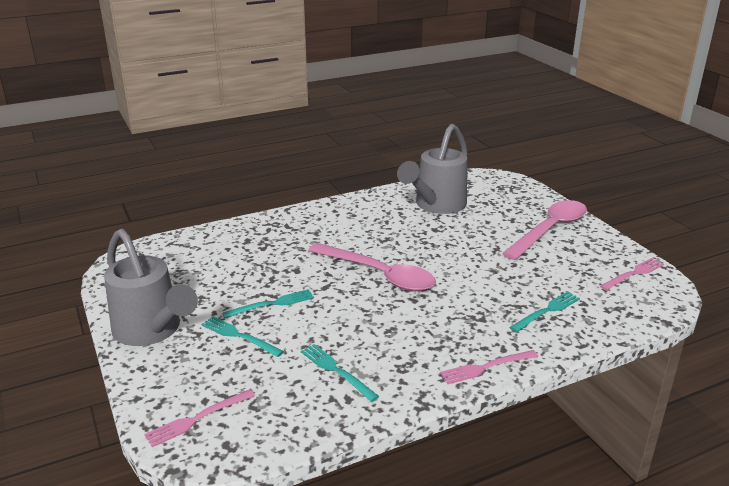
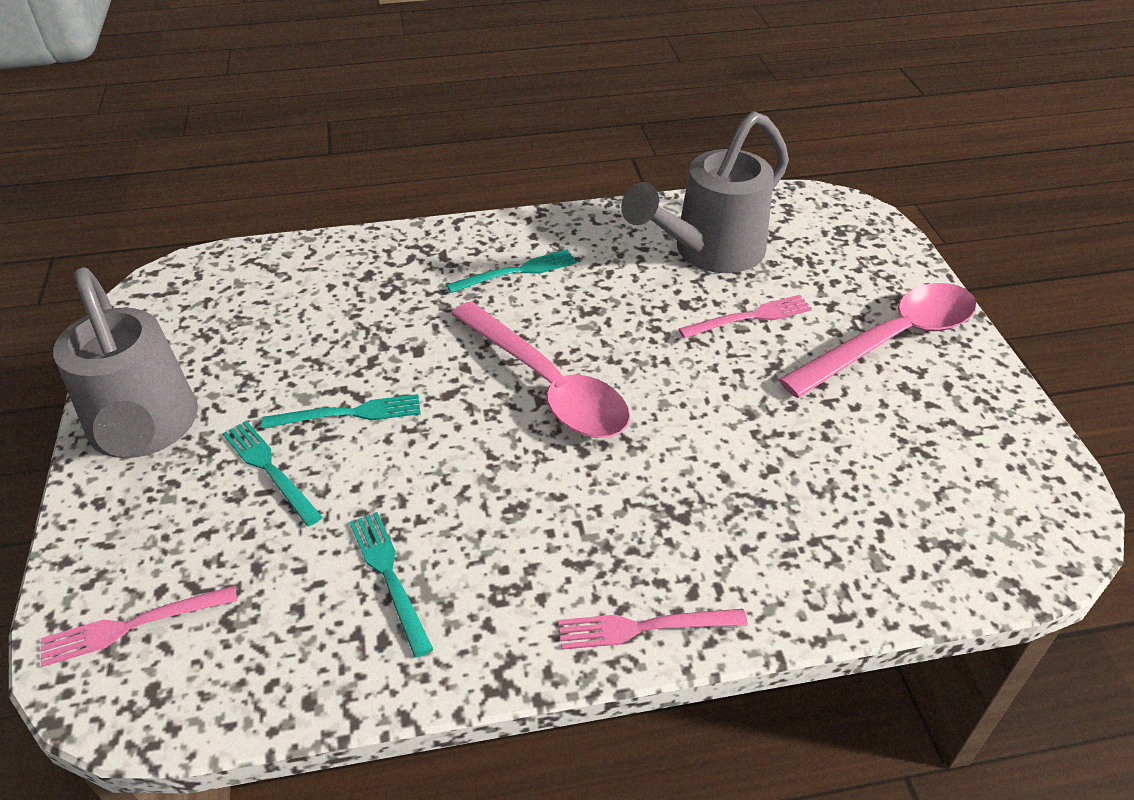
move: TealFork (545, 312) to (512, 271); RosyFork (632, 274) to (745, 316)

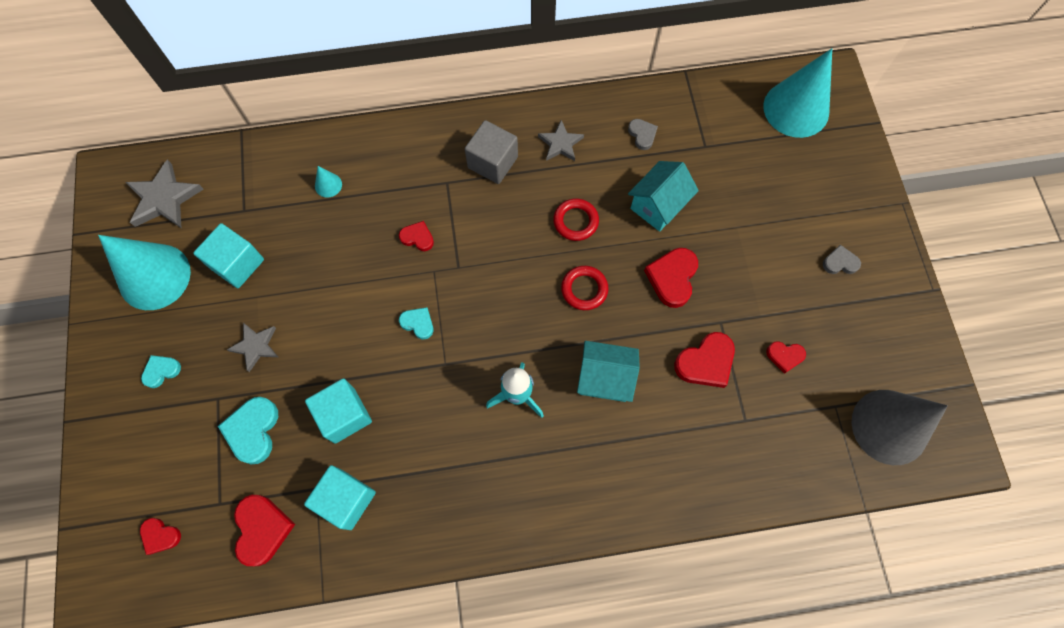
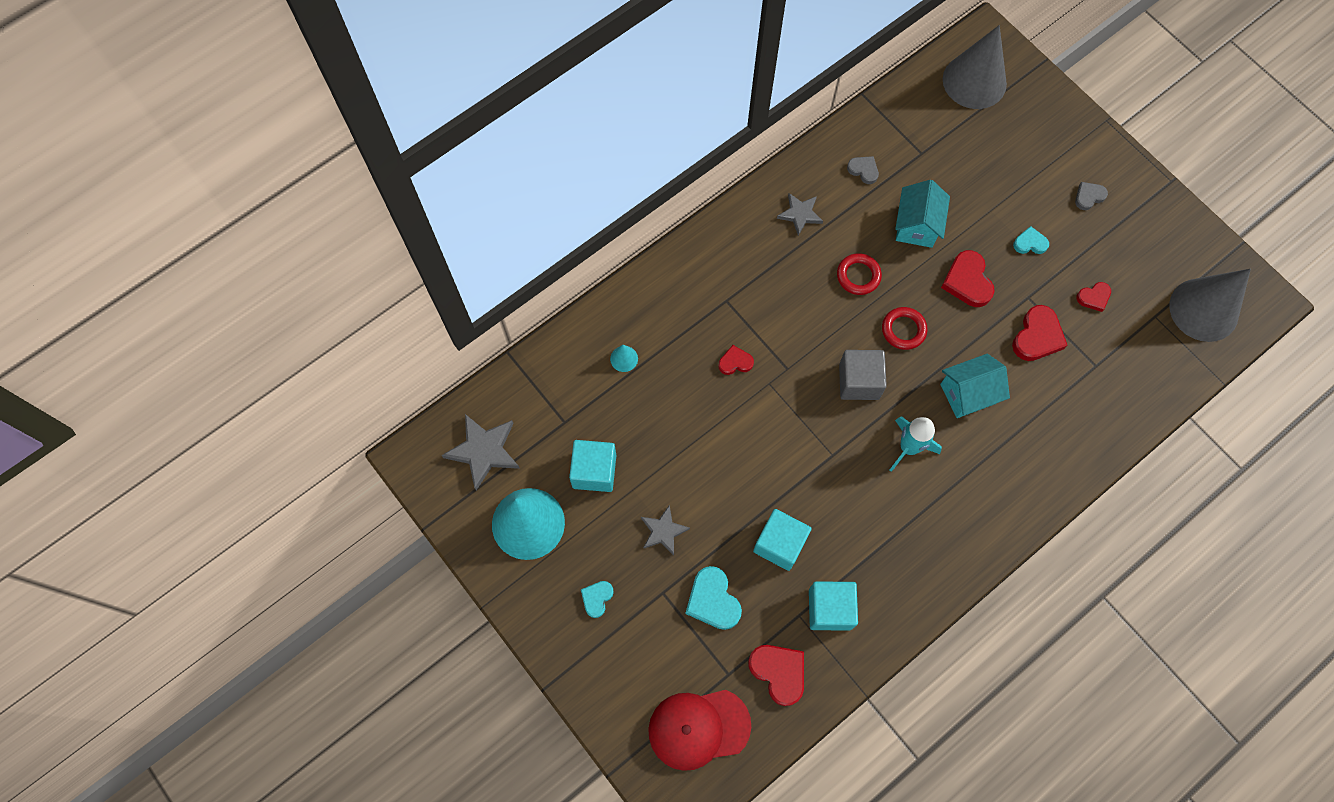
move: TealLoveHeart (416, 323) to (1031, 240); GreyBlock (491, 152) to (863, 375)
replace: RedLoveHeart (160, 536) to RedCap (699, 730)
recolor: TealSolidCone (797, 93) to GreySolidCone (975, 67)

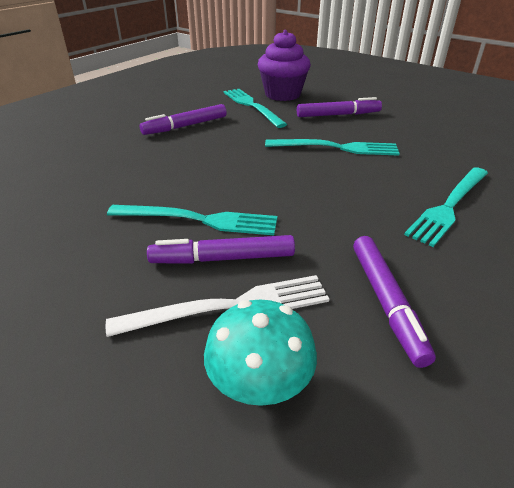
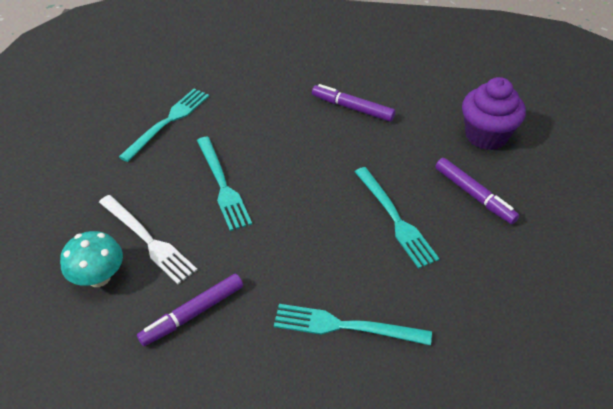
delete: PurpleMarker (221, 249)
move: TealFork (256, 108) to (164, 125)

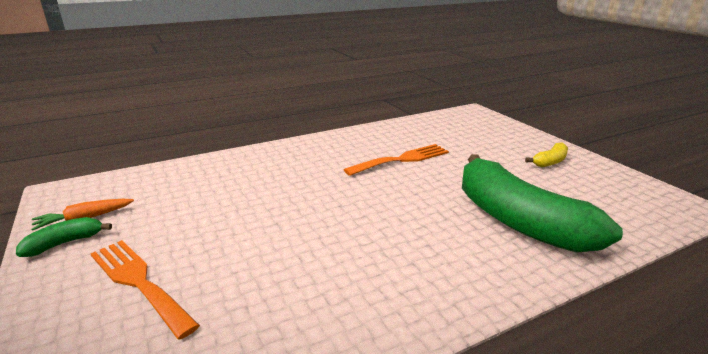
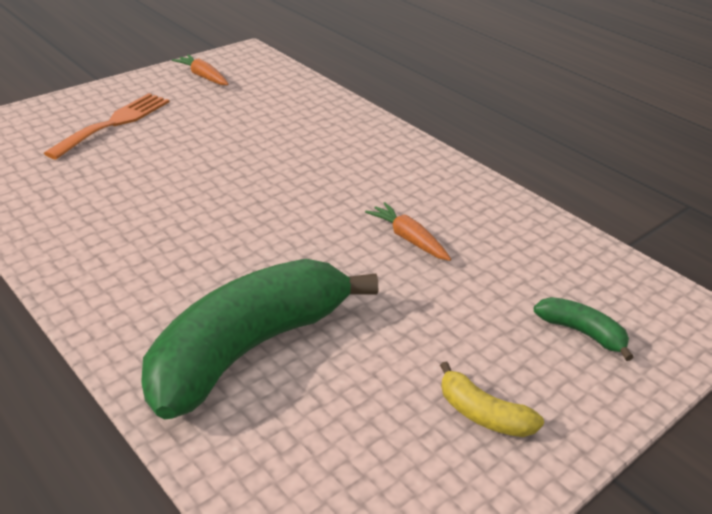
move: EmeraldBanana (64, 237) to (583, 329)
replace: BrightOrangeFork (396, 160) to BrightOrangeCarrot (408, 231)

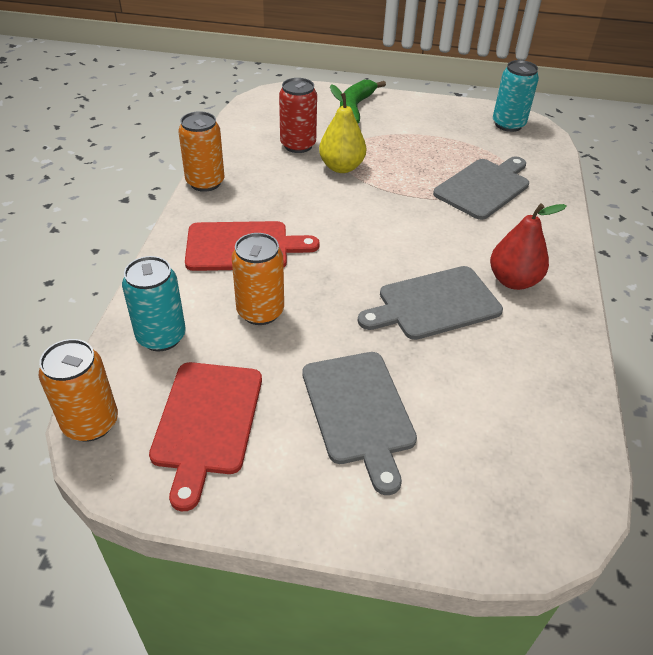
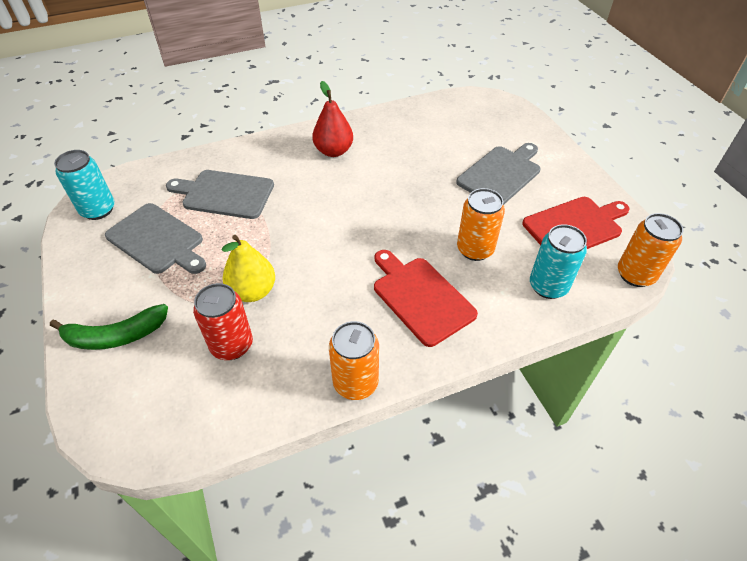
move: GreyCuttingBoard (430, 303) to (155, 238)

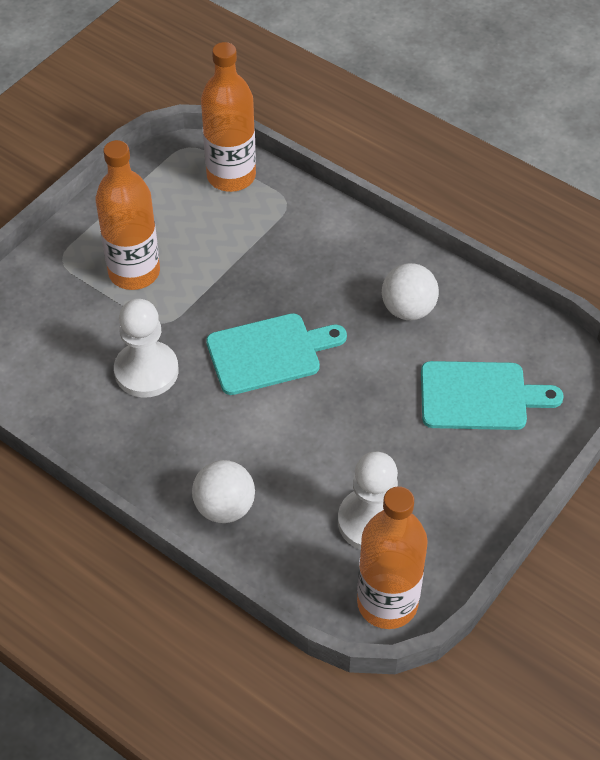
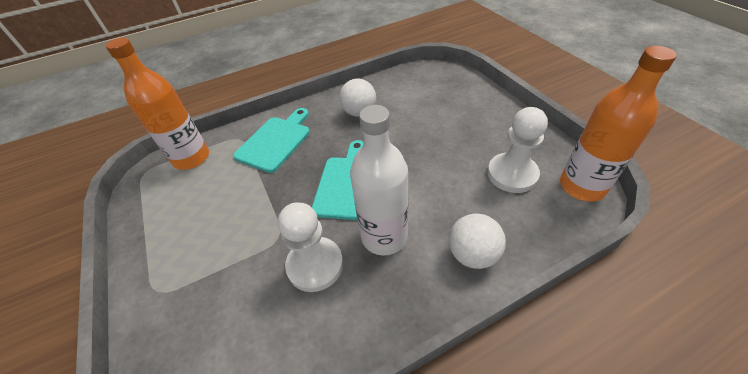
delete: BrightOrangeBottle (128, 215)
insert: PureWhiteBottle (379, 180)
move: TealCuttingBoard (492, 395) to (271, 140)

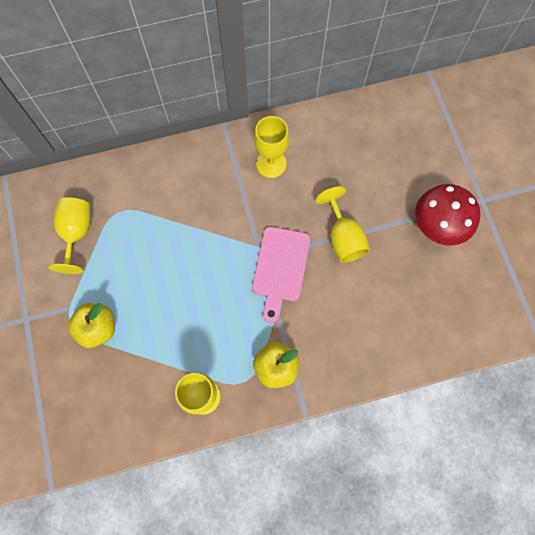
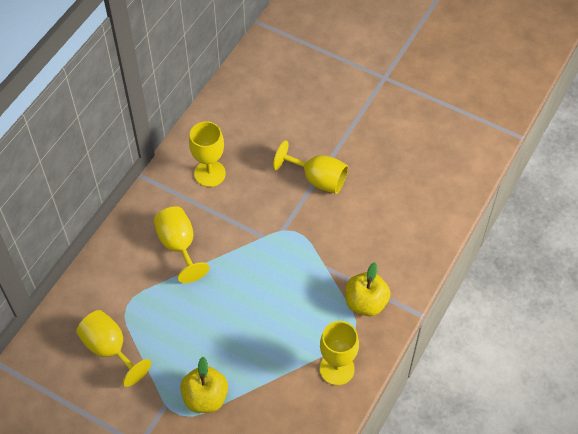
delete: RosyCuttingBoard (281, 275); RedFungus (447, 215)
insert: YellowGoblet (182, 244)

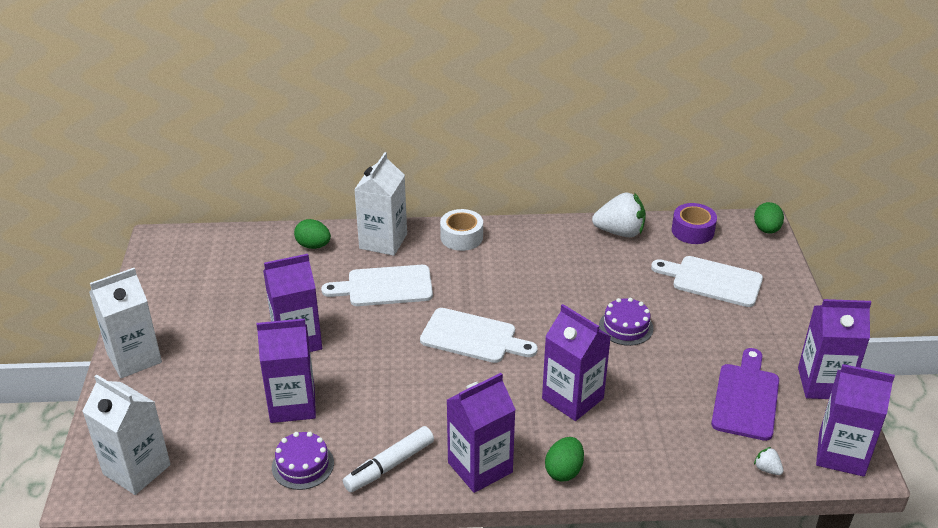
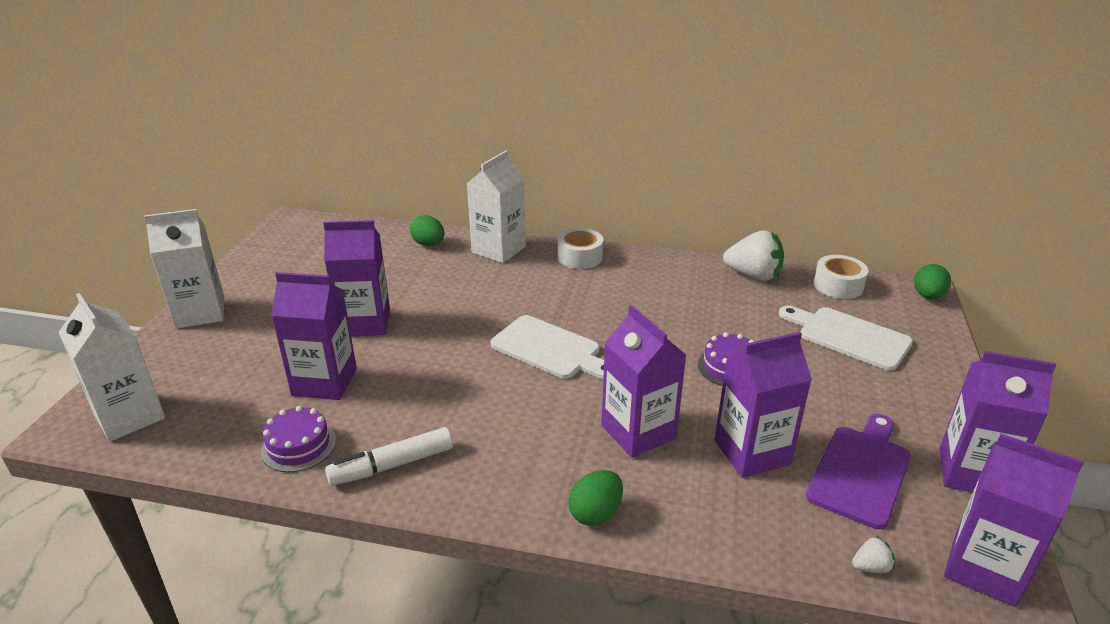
delete: PureWhiteCuttingBoard (377, 285)
move: PurpleJuiceCarton (481, 433) to (763, 405)
recolor: PurpleTape (694, 223) to PureWhiteTape (840, 277)
rotate: PureWhiteBerry (769, 461) = (873, 554) 105 degrees clockwise

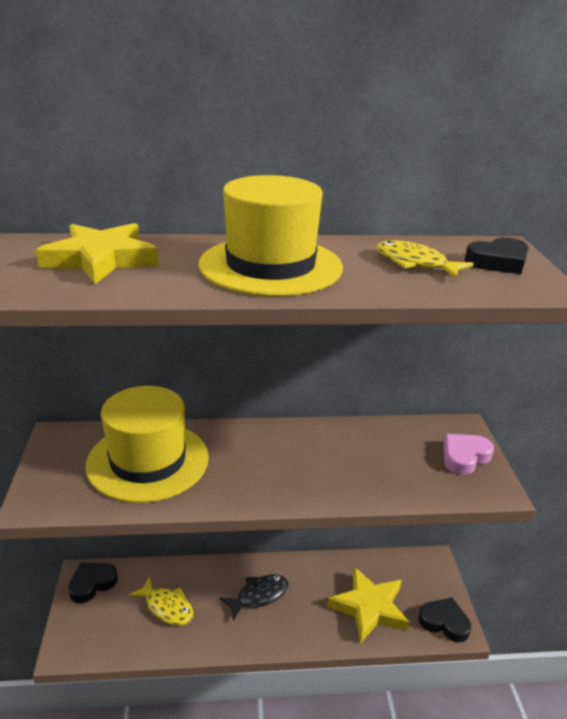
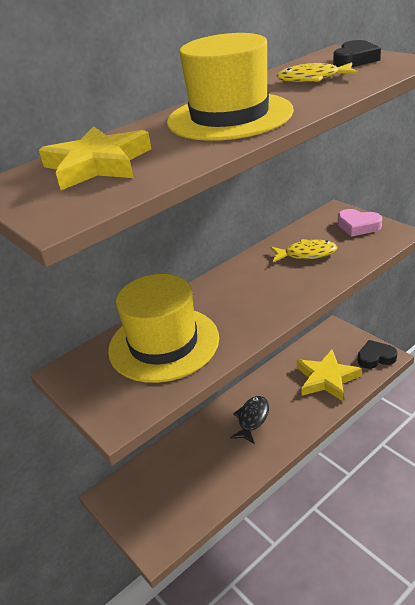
delete: JetBlackLoveHeart (93, 582)
move: YellowFishFigure (160, 601) to (303, 250)
rotate: RosyLoveHeart (468, 454) = (360, 223) 75 degrees counterclockwise

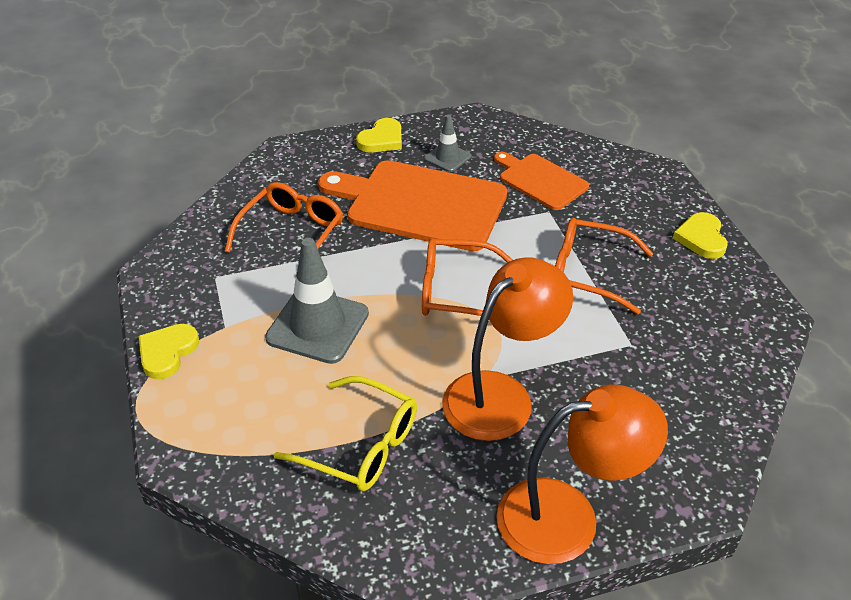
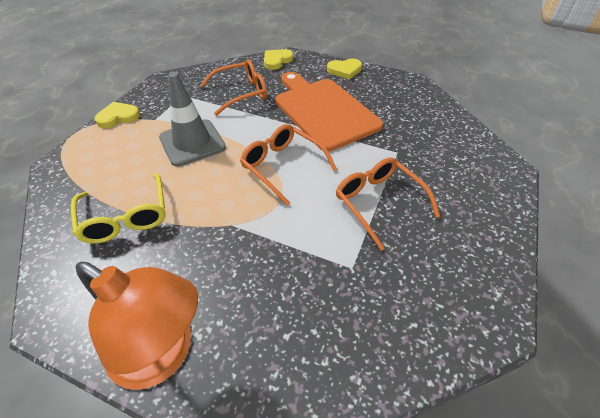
delete: GreyRoadCone (447, 143); BrightOrangeReadingLamp (507, 349); BrightOrangeCuttingBoard (541, 181)
move: YellowLoveHeart (700, 235) to (278, 59)

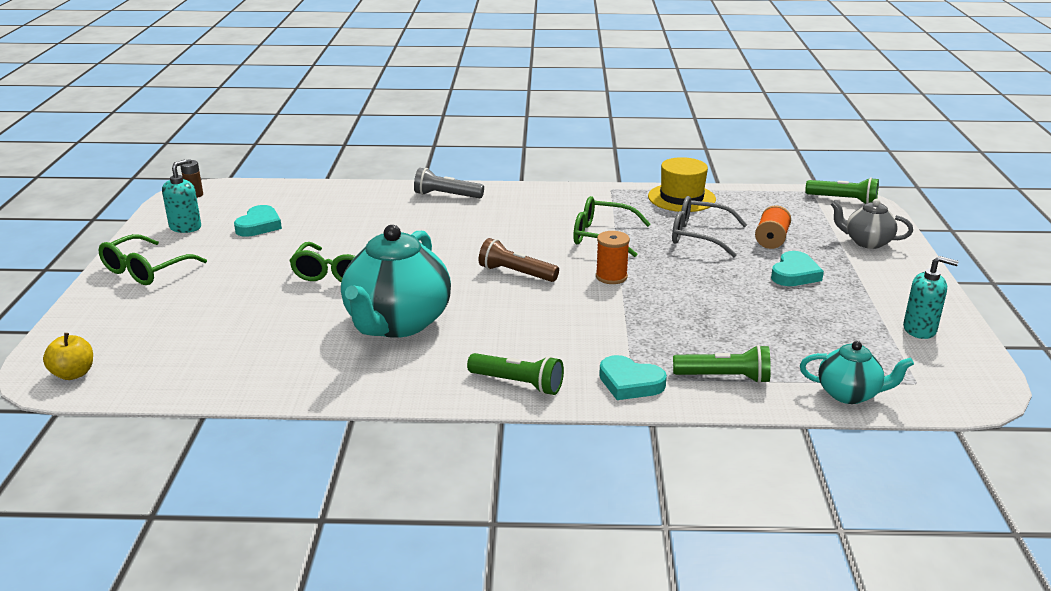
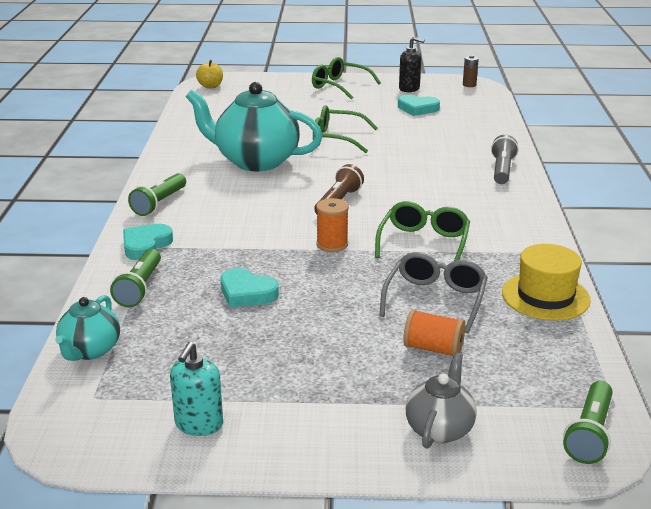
move: TealLoveHeart (797, 268) to (250, 287)
recolor: TealPumpBottle (181, 196) to JetBlackPumpBottle (412, 64)

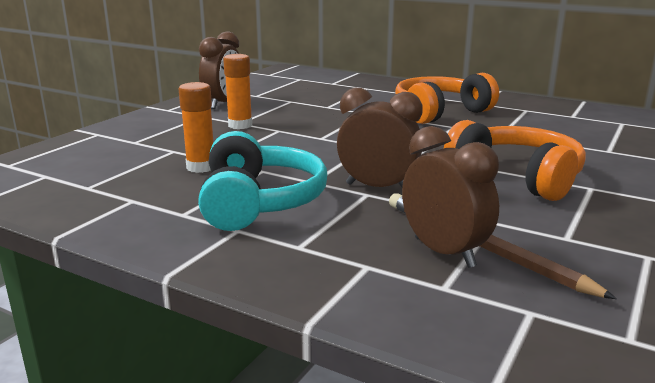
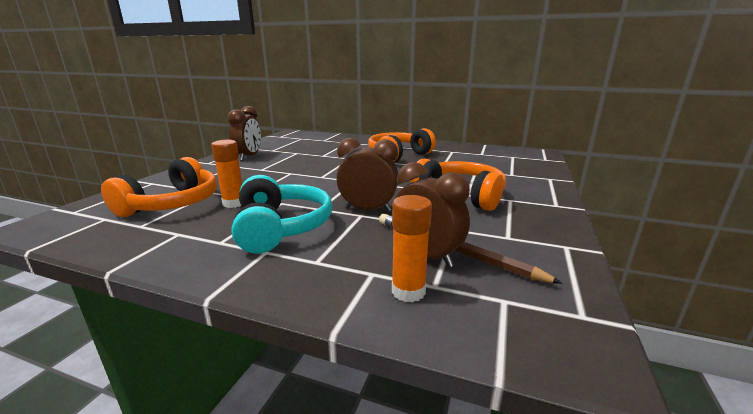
insert: BrightOrangeOverEarHeadphones (159, 187)
move: BrightOrangeGlueStick (237, 91) to (412, 248)

